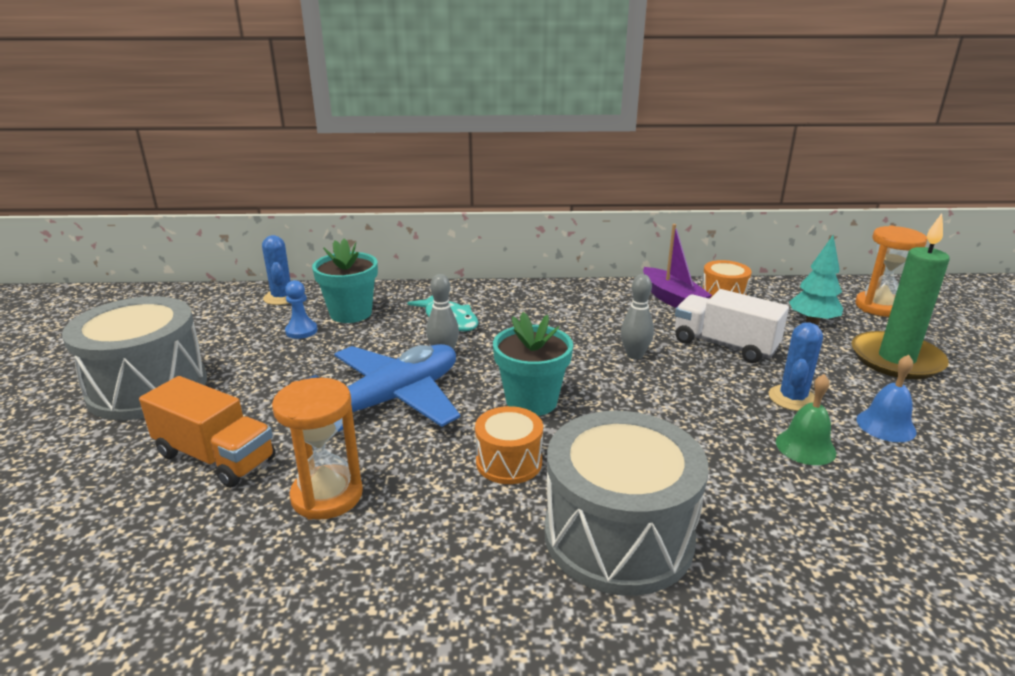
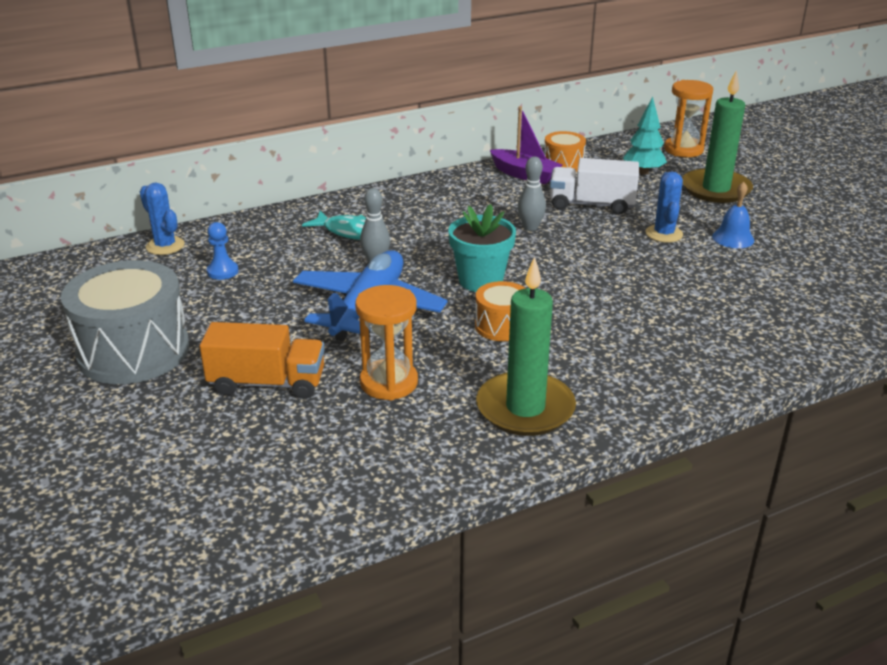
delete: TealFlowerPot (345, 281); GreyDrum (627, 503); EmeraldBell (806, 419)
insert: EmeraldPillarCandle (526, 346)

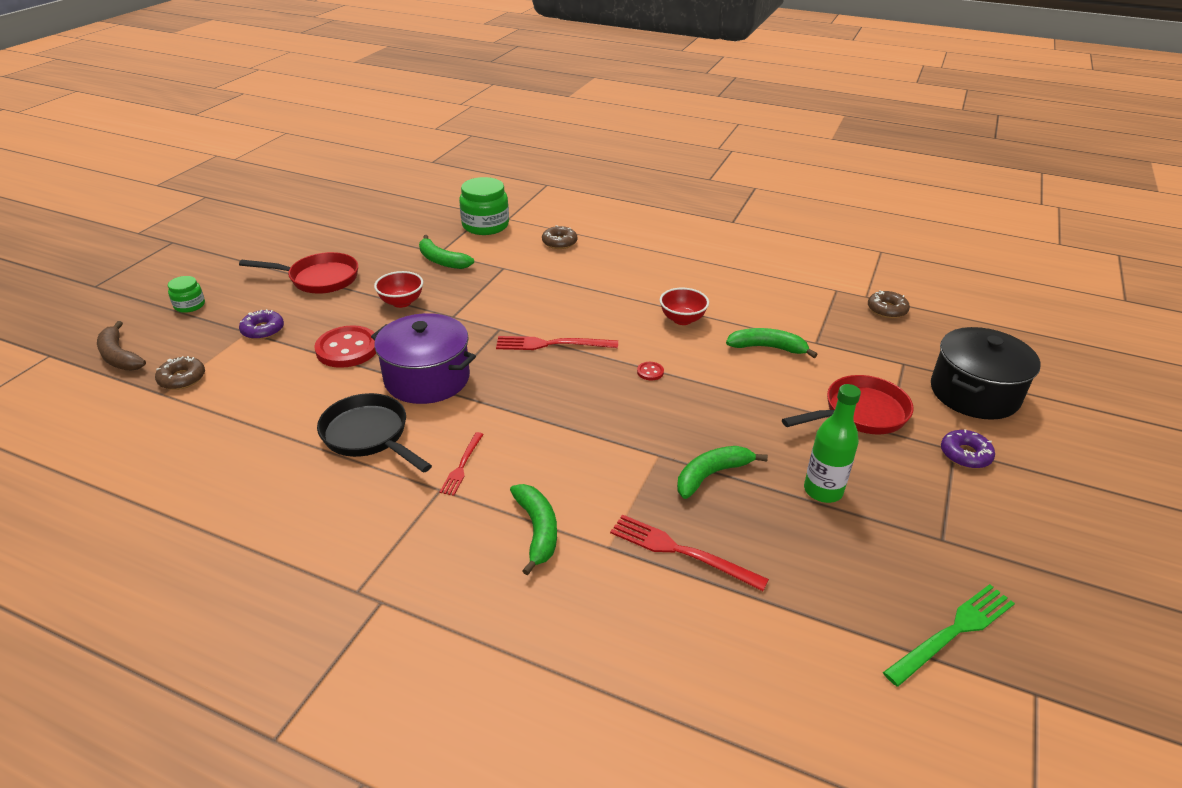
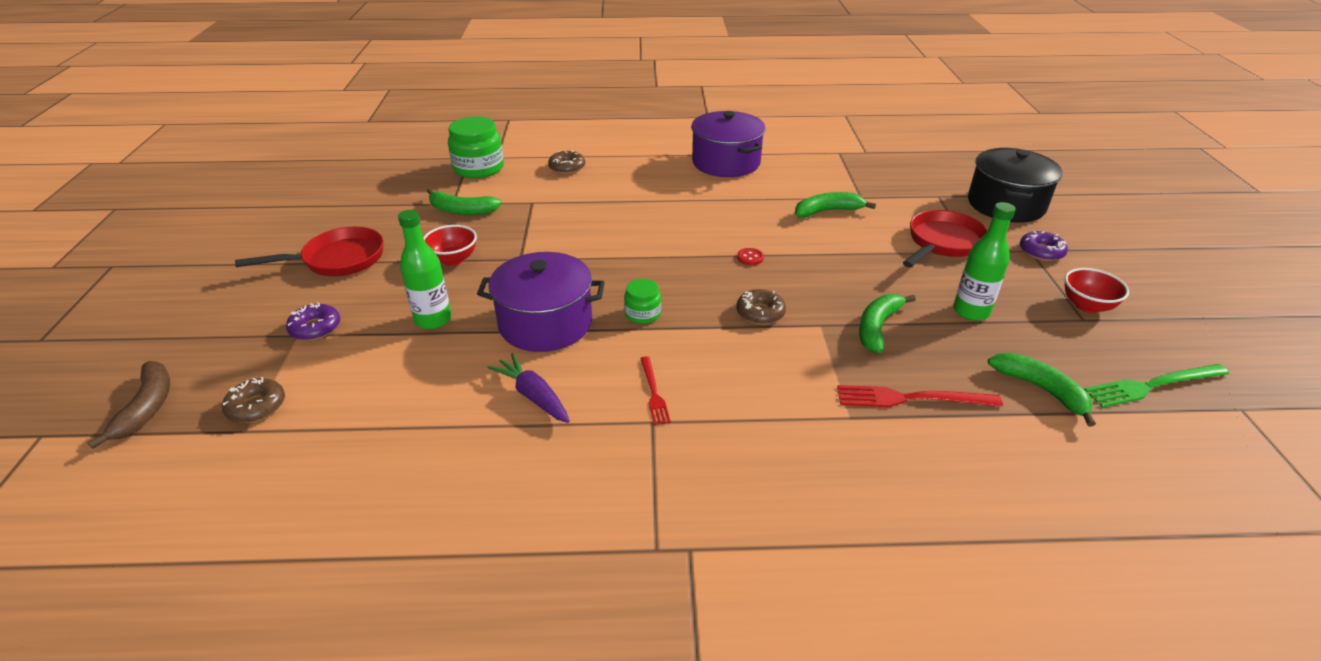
delete: RedFork (557, 343)
insert: PurplePot (728, 144)
move: EmeraldJar (186, 294) to (642, 301); EmeraldBanana (533, 529) to (1042, 390); RedBowl (684, 306) to (1096, 290); DarkBrownGlazedDonut (889, 304) to (761, 307)
replace: RedButton (345, 346) to EmeraldBottle (424, 269); JetBlackPan (374, 433) to PurpleCarrot (528, 388)
rotate: DarkBrownBanana (121, 345) = (128, 405) 120 degrees counterclockwise; EmeraldFork (949, 635) = (1156, 386) 135 degrees counterclockwise

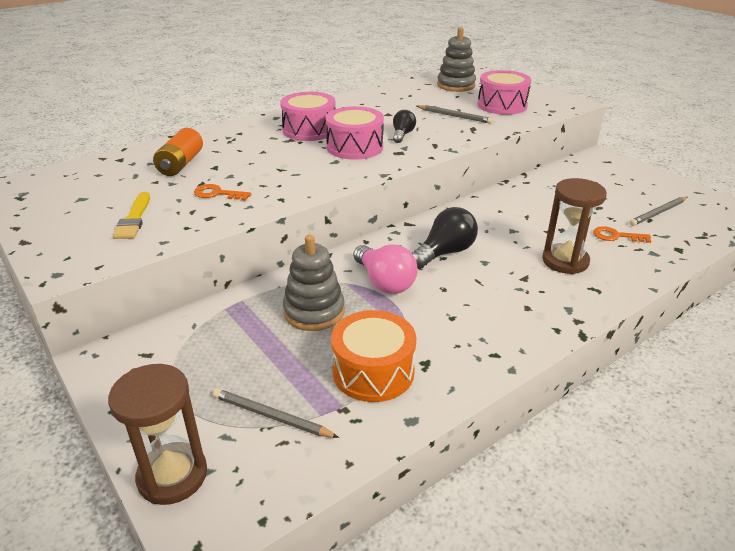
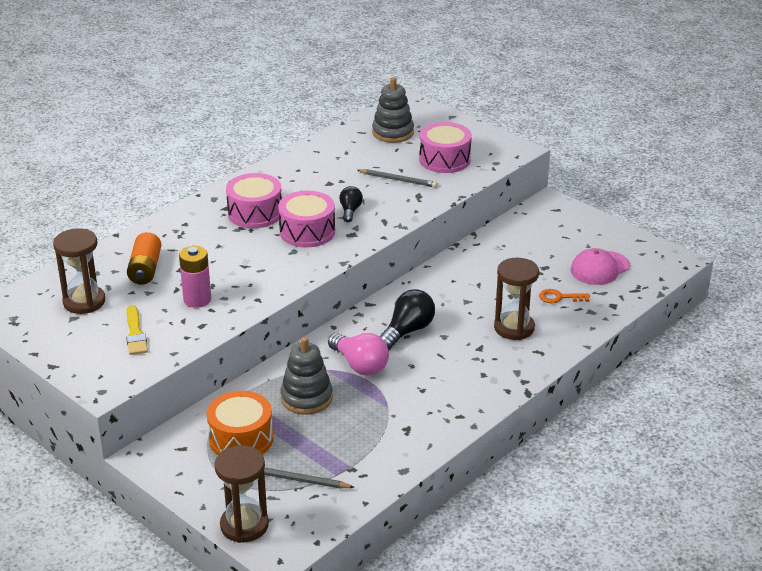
insert: DarkBrownSandglass (79, 271)
move: BrightOrangeDrum (373, 356) to (240, 423)
replace: BrightOrangeKey (222, 192) to RosyBattery (195, 277); GreyWoodenPencil (658, 211) to RosyCap (600, 266)

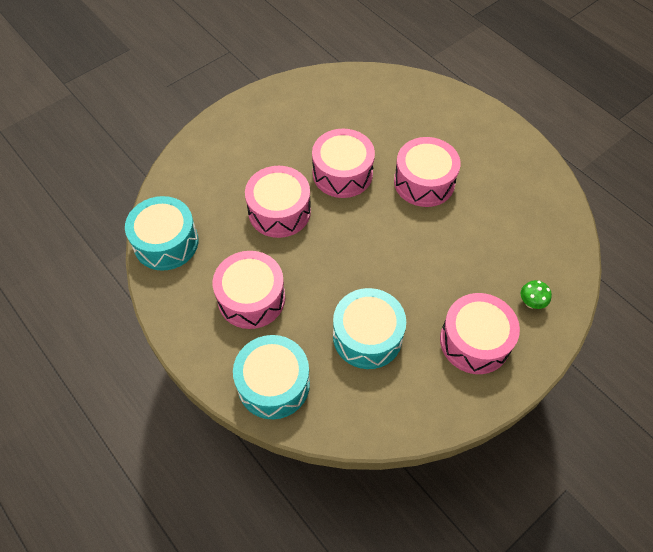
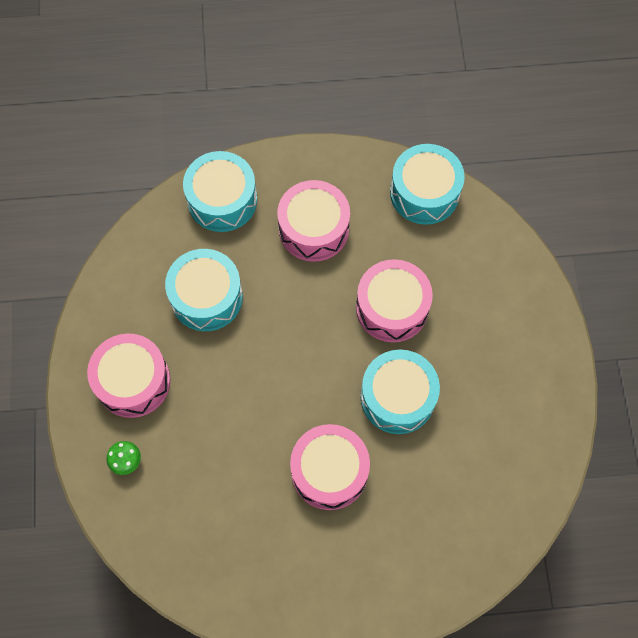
recolor: RosyDrum (343, 163) to TealDrum (400, 392)

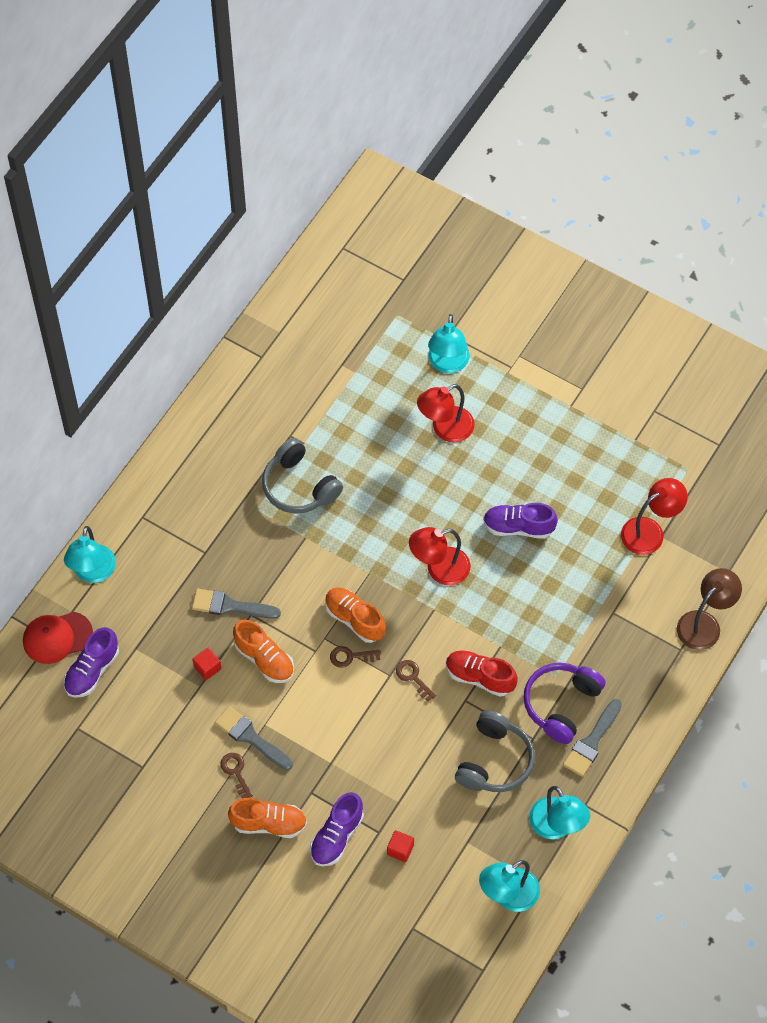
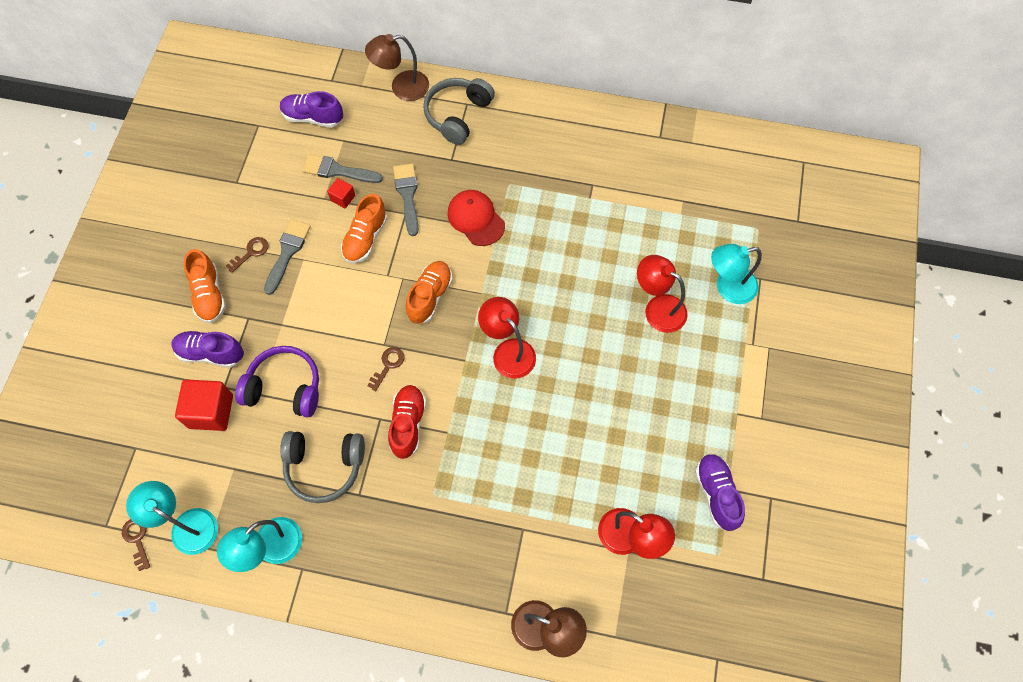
move: RedCap (58, 638) to (476, 218); GreyOverEarHeadphones (302, 476) to (459, 111); DarkBrownKey (355, 657) to (136, 545); PurpleShoe (520, 521) to (720, 492); PurpleOverEarHeadphones (564, 703) to (277, 382); GreyBrush (592, 738) to (342, 168)
recolor: TealReadingLamp (90, 554) to DarkBrownReadingLamp (397, 67)
resize: RedBlock (400, 846) = (204, 405) x1.92

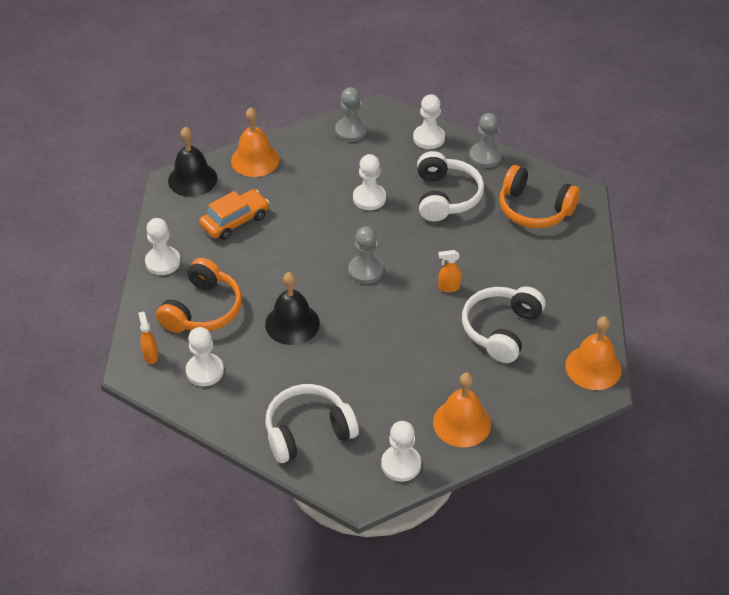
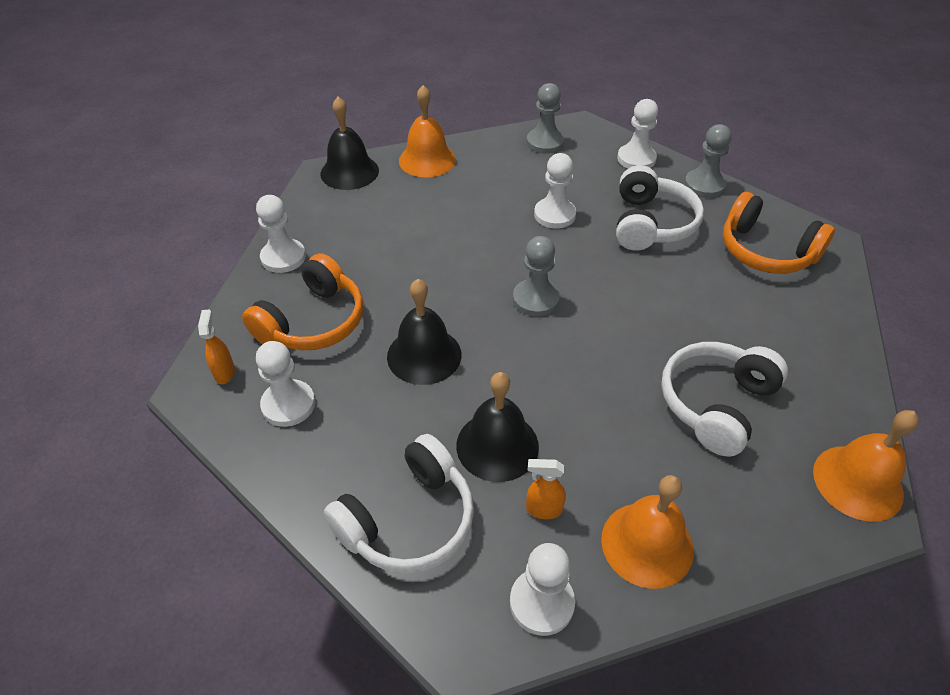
delete: BrightOrangeAutomobile (234, 214)
insert: JetBlackBell (497, 427)
move: BrightOrangeSprayer (449, 271) to (546, 489)
rotate: PureWhiteOverEarHeadphones (312, 423) = (399, 504) 150 degrees clockwise

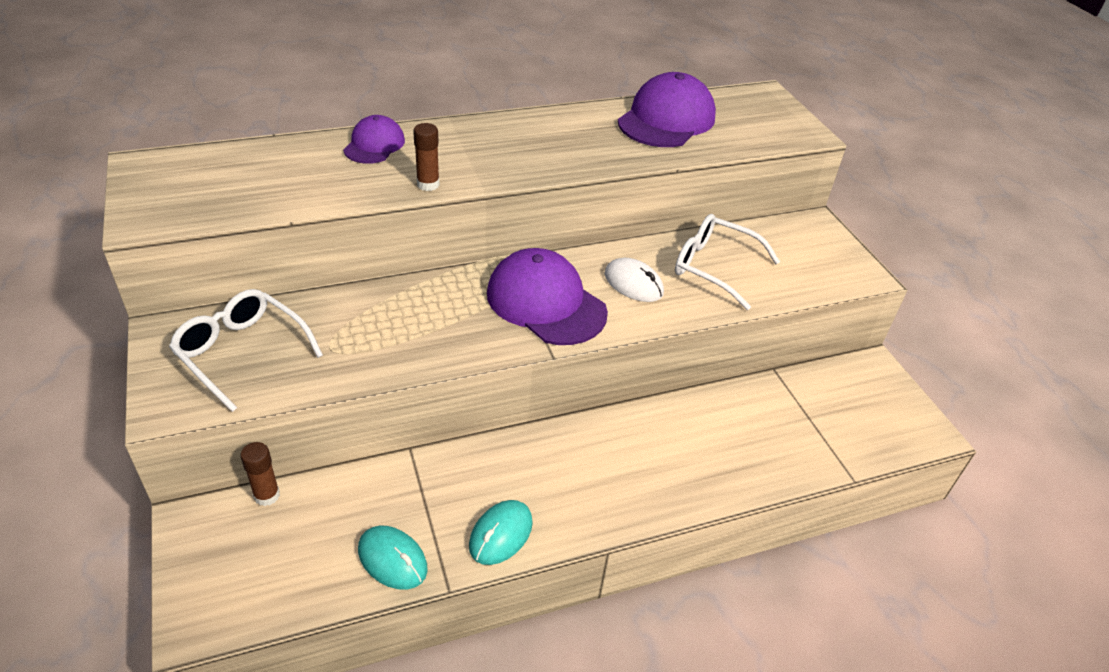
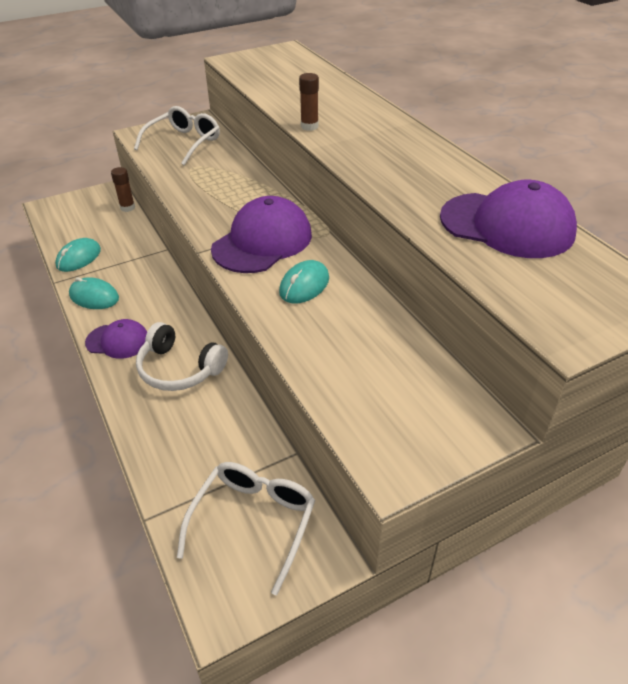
insert: PureWhiteOverEarHeadphones (182, 356)
move: PurpleCap (374, 139) to (116, 339); PureWhiteGlasses (727, 262) to (246, 528)
recolor: PureWhitePcMouse (634, 280) to TealPcMouse (304, 281)

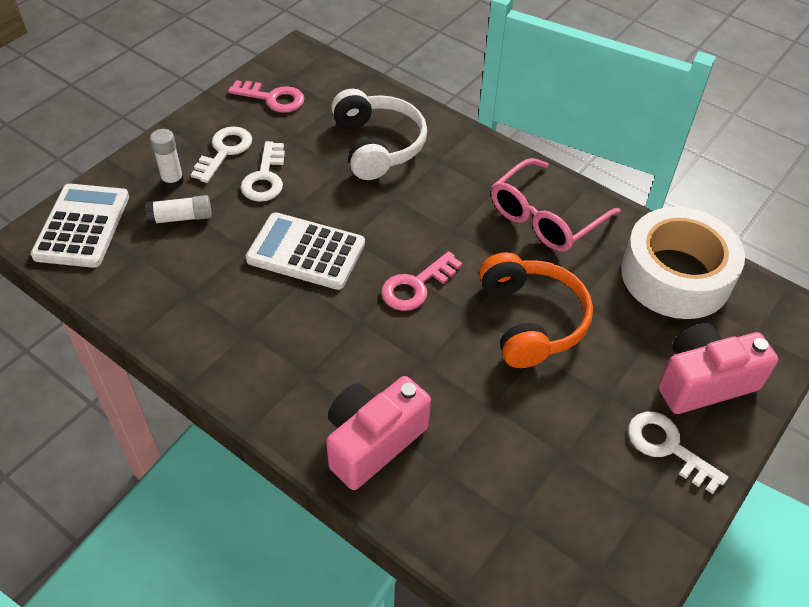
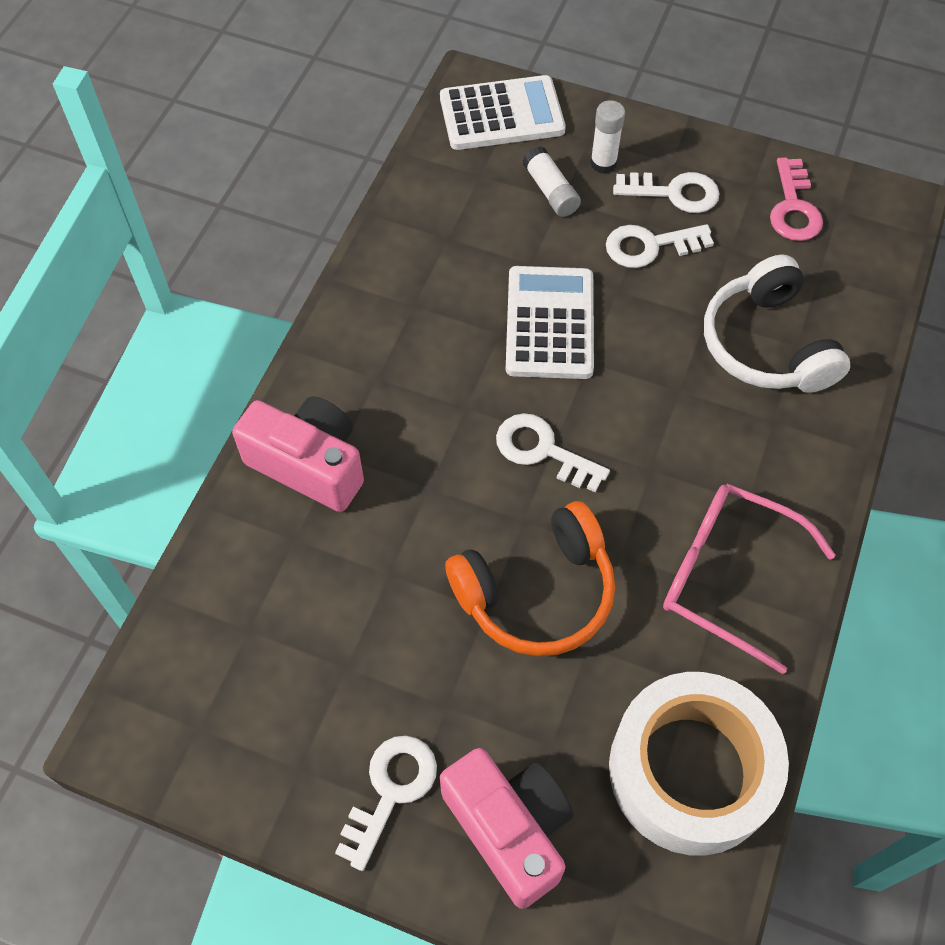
recolor: RosyKey (421, 281) to PureWhiteKey (553, 452)
rotate: PureWhiteOverEarHeadphones (379, 134) = (777, 324) 105 degrees clockwise

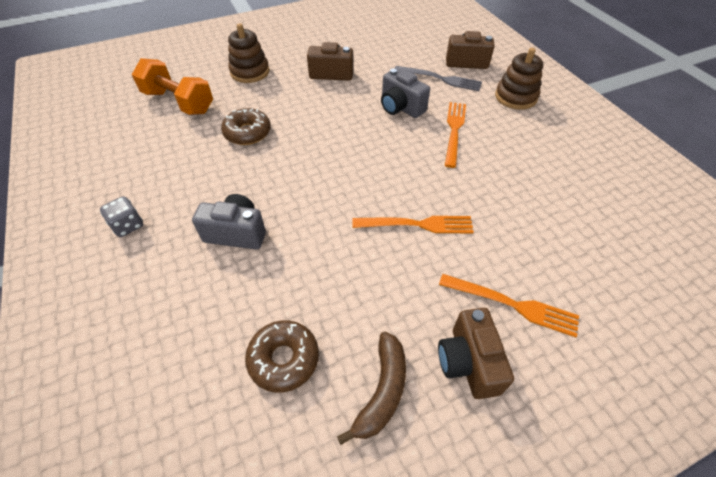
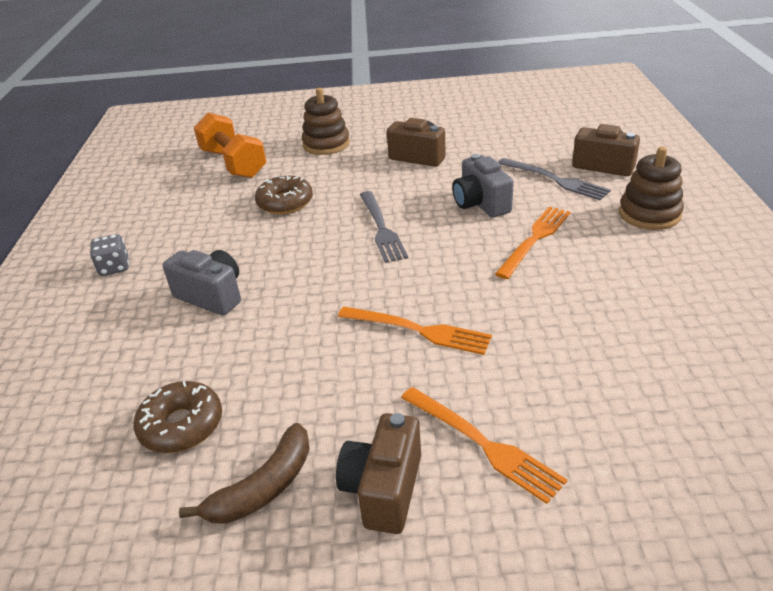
insert: GreyFork (384, 227)

